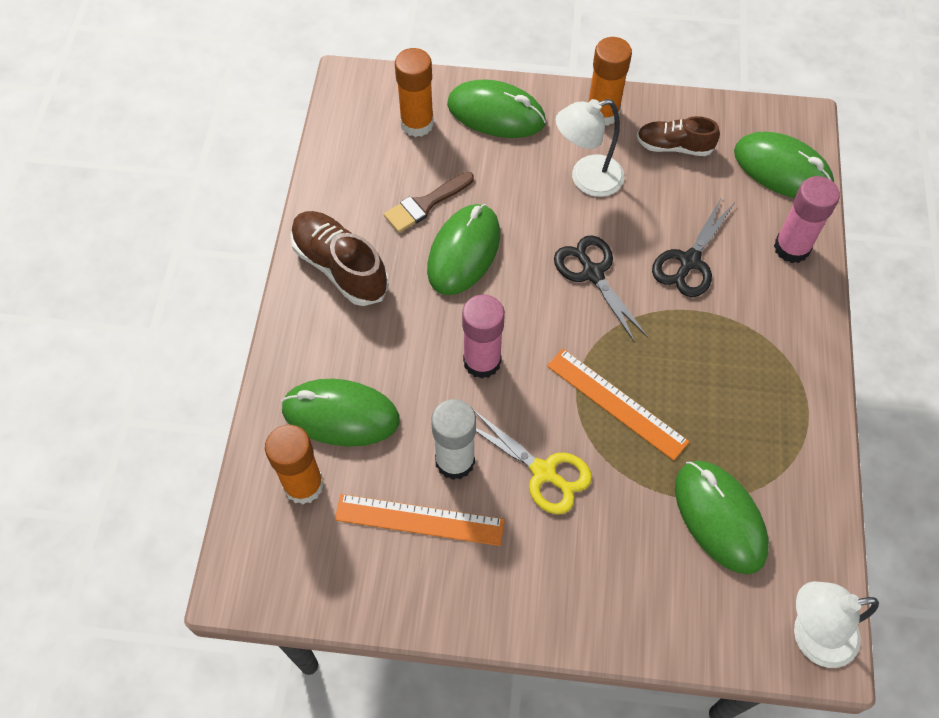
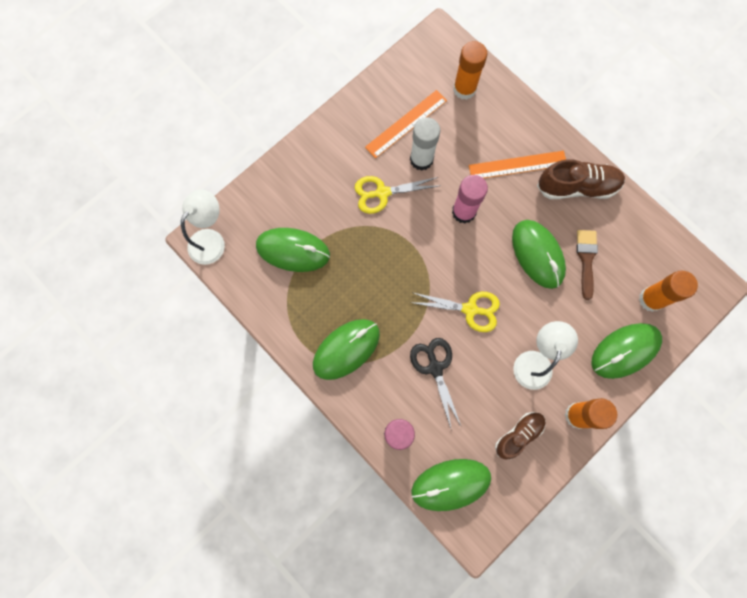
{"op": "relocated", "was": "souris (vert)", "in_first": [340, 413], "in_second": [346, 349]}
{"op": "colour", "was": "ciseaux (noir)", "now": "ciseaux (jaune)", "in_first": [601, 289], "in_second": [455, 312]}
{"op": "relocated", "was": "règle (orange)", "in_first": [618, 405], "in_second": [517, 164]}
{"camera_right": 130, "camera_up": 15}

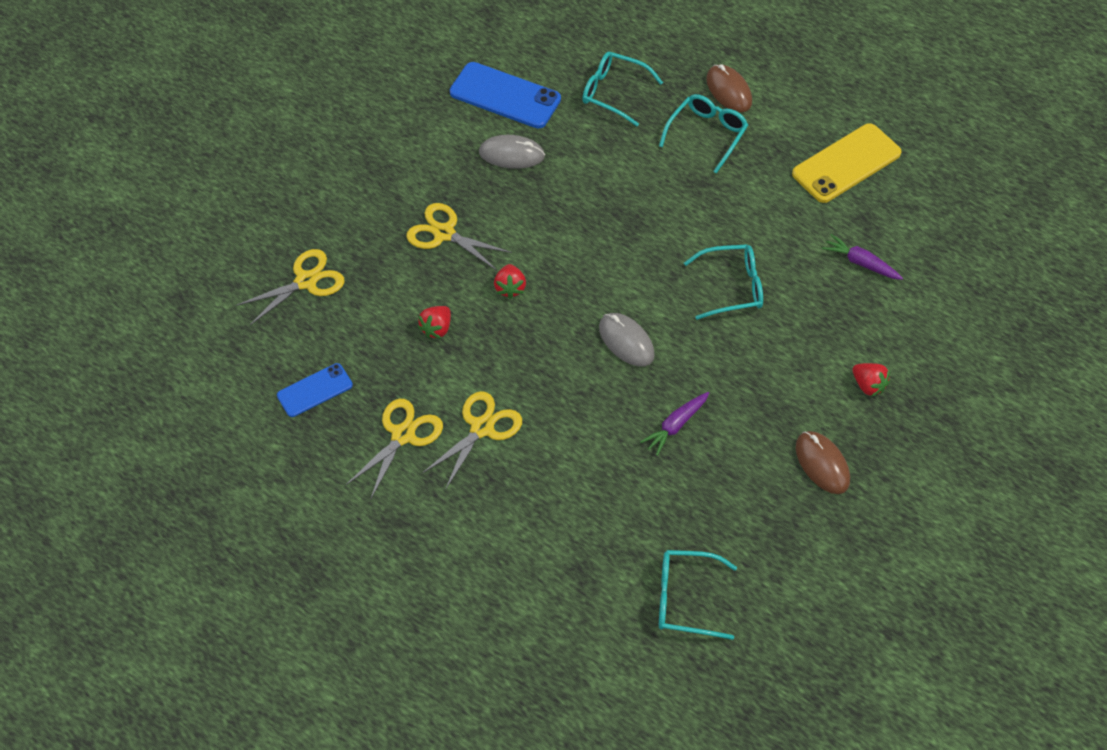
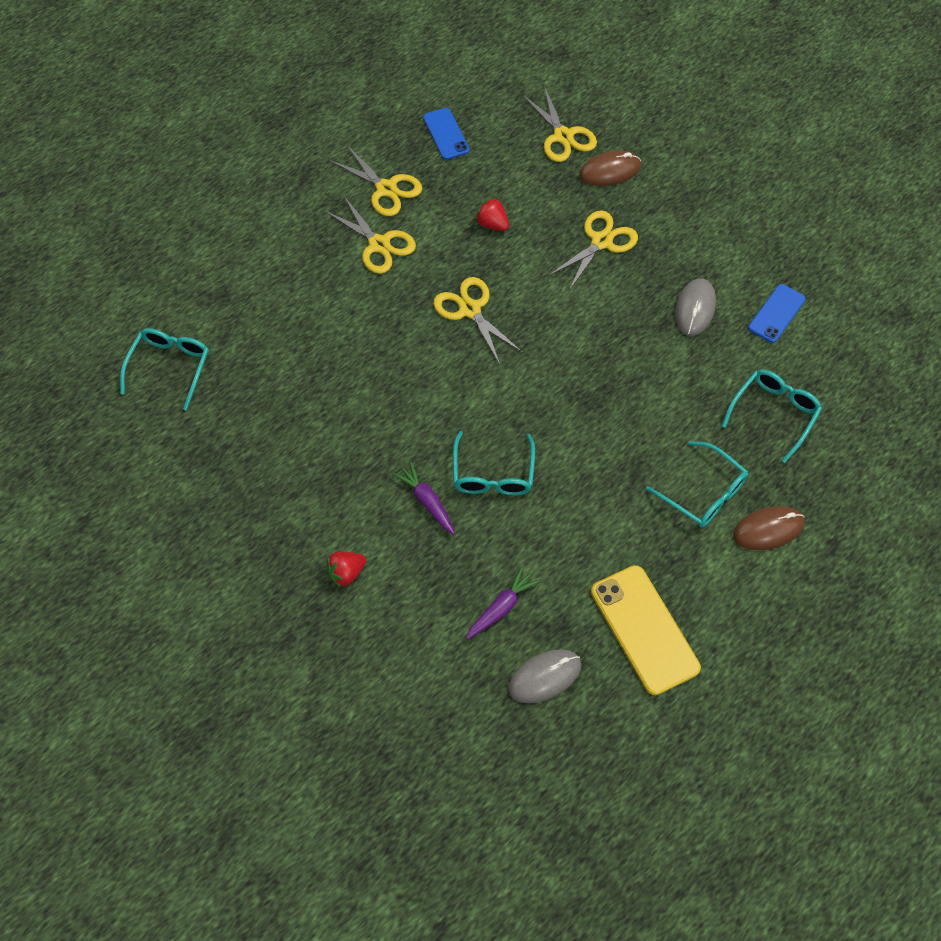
{"op": "relocated", "was": "carotte (violet)", "in_first": [674, 424], "in_second": [424, 498]}
{"op": "appeared", "now": "ciseaux (jaune)", "in_second": [478, 320]}
{"op": "relocated", "was": "souris (gris)", "in_first": [627, 340], "in_second": [544, 676]}
{"op": "relocated", "was": "souris (marron)", "in_first": [823, 462], "in_second": [610, 168]}
{"op": "size", "was": "téléphone (bleu)", "in_first": [505, 95], "in_second": [777, 313], "ratio": 0.6}
{"op": "missing", "was": "fraise (rouge)", "in_first": [510, 281]}
{"camera_right": 100, "camera_up": 5}

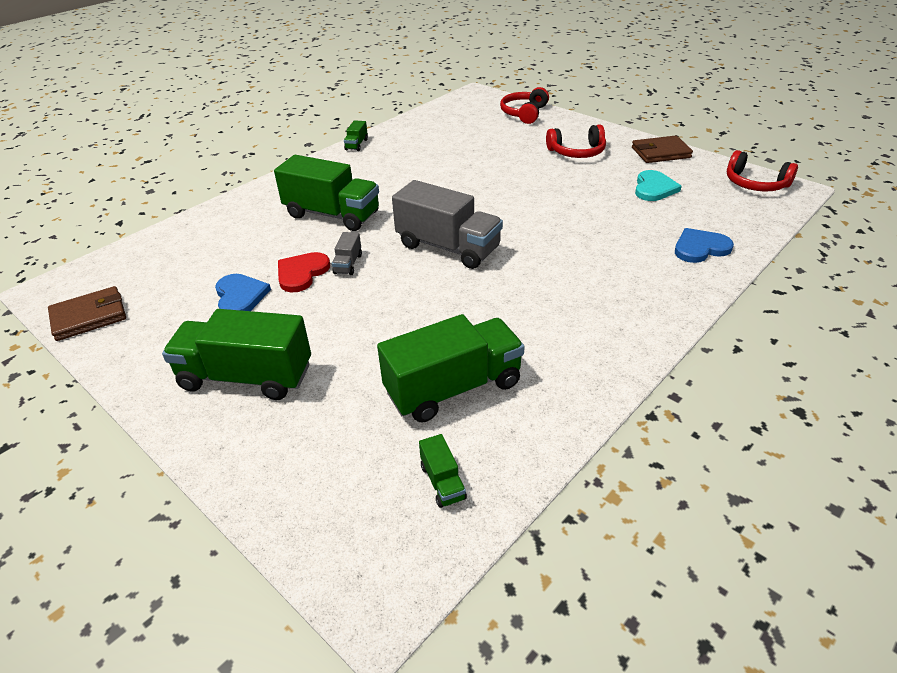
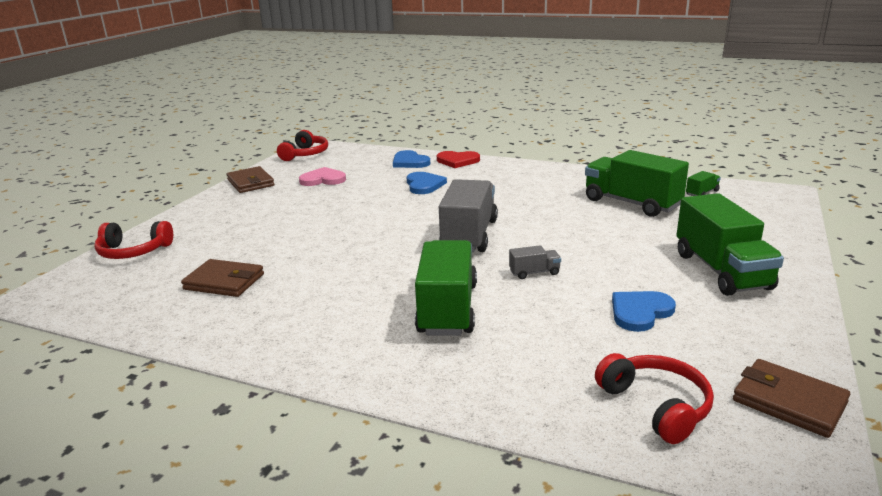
{"op": "appeared", "now": "portefeuille (marron)", "in_second": [222, 278]}
{"op": "colour", "was": "cœur (turquoise)", "now": "cœur (rose)", "in_first": [658, 185], "in_second": [322, 176]}
{"op": "appeared", "now": "cœur (bleu)", "in_second": [427, 183]}
{"op": "relocated", "was": "cœur (rouge)", "in_first": [304, 272], "in_second": [458, 159]}
{"op": "relocated", "was": "casque audio (rouge)", "in_first": [576, 141], "in_second": [654, 398]}
{"op": "missing", "was": "camion (vert)", "in_first": [356, 135]}
{"camera_right": -110, "camera_up": -15}

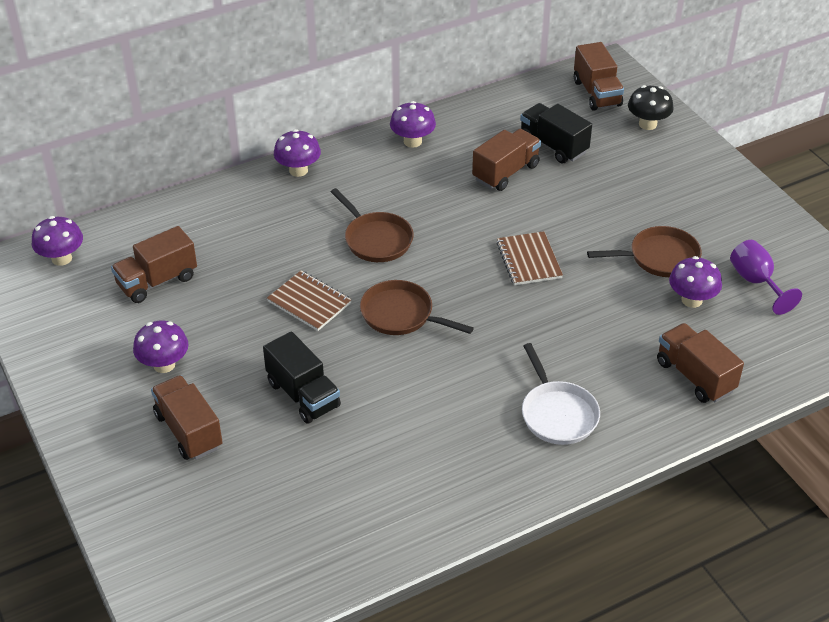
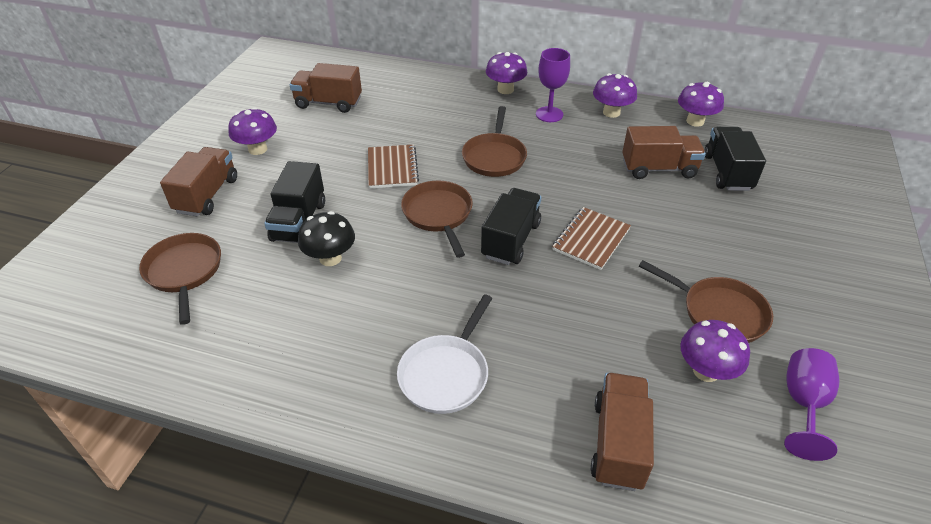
{"op": "appeared", "now": "poêle (marron)", "in_second": [180, 279]}
{"op": "relocated", "was": "champignon (noir)", "in_first": [651, 107], "in_second": [326, 238]}
{"op": "appeared", "now": "camion (noir)", "in_second": [511, 226]}
{"op": "appeared", "now": "verre à pied (violet)", "in_second": [553, 85]}
{"op": "relocated", "was": "champignon (violet)", "in_first": [57, 241], "in_second": [701, 104]}
{"op": "missing", "was": "camion (marron)", "in_first": [599, 76]}
{"camera_right": 45, "camera_up": 0}

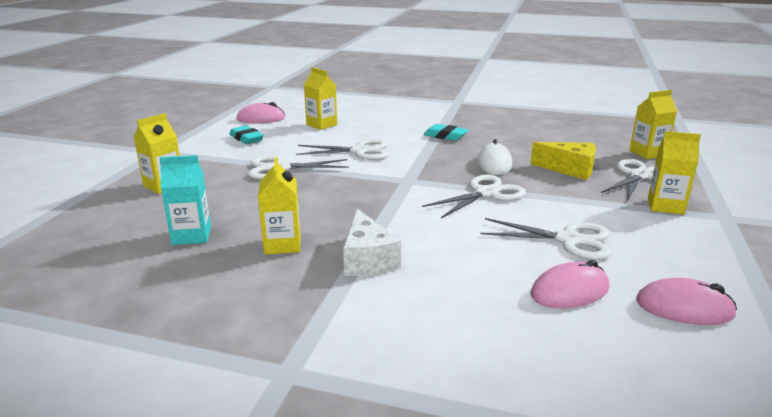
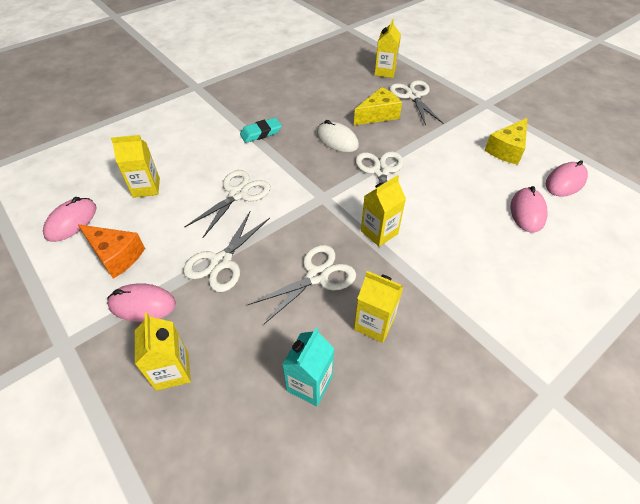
{"op": "exchanged", "was": "gomme (turquoise)", "now": "fromage (orange)", "in_first": [246, 135], "in_second": [111, 251]}
{"op": "appeared", "now": "souris (rose)", "in_second": [141, 302]}
{"op": "relocated", "was": "ciseaux (blanc)", "in_first": [545, 239], "in_second": [302, 285]}
{"op": "relocated", "was": "brique de lait (jaune)", "in_first": [674, 173], "in_second": [383, 211]}
{"op": "appeared", "now": "fromage (jaune)", "in_second": [506, 141]}
{"op": "missing", "was": "fromage (blanc)", "in_first": [372, 242]}
{"camera_right": -55, "camera_up": 25}

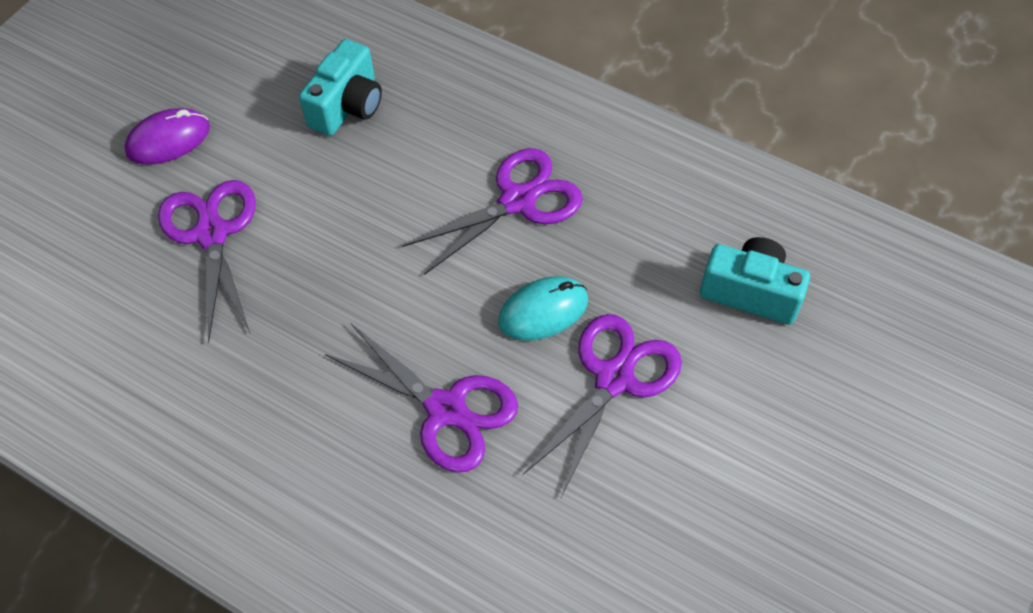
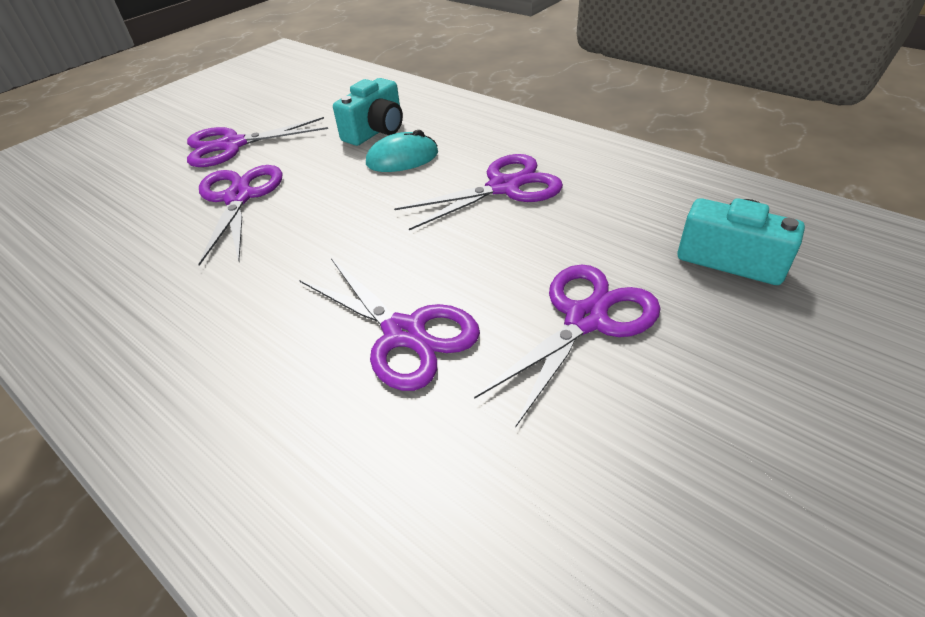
{"op": "exchanged", "was": "souris (violet)", "now": "ciseaux (violet)", "in_first": [167, 136], "in_second": [257, 142]}
{"op": "relocated", "was": "souris (turquoise)", "in_first": [543, 308], "in_second": [402, 151]}
{"camera_right": 10, "camera_up": -15}

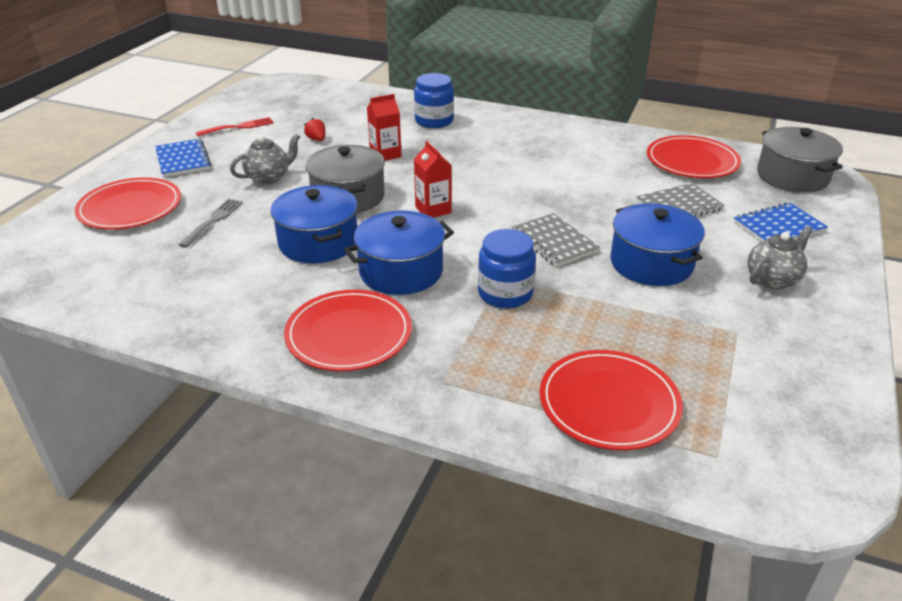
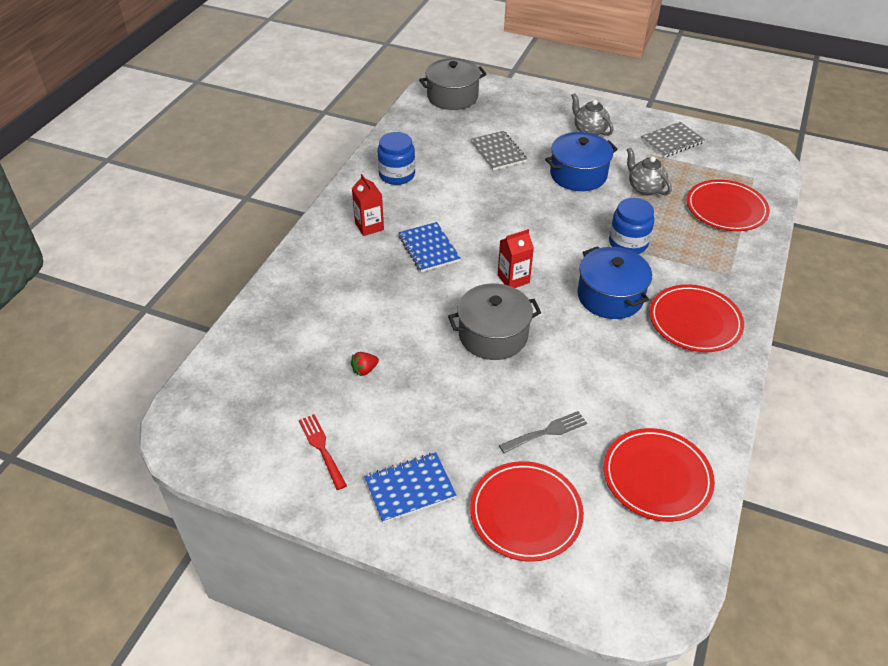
{"op": "relocated", "was": "brique de lait (rouge)", "in_first": [384, 127], "in_second": [368, 205]}
{"op": "relocated", "was": "bocal (bleu)", "in_first": [434, 100], "in_second": [396, 158]}
{"op": "relocated", "was": "carnet (bleu)", "in_first": [780, 222], "in_second": [429, 247]}
{"op": "spun", "was": "fourchette (gris)", "in_first": [211, 223], "in_second": [543, 432], "clockwise": 135}
{"op": "relocated", "was": "assiette (rouge)", "in_first": [694, 156], "in_second": [659, 475]}
{"op": "relocated", "was": "théière (gris)", "in_first": [265, 159], "in_second": [649, 171]}
{"op": "relocated", "was": "carnet (gris)", "in_first": [555, 240], "in_second": [673, 140]}
{"op": "missing", "was": "marmite (bleu)", "in_first": [314, 224]}
{"camera_right": -90, "camera_up": 10}

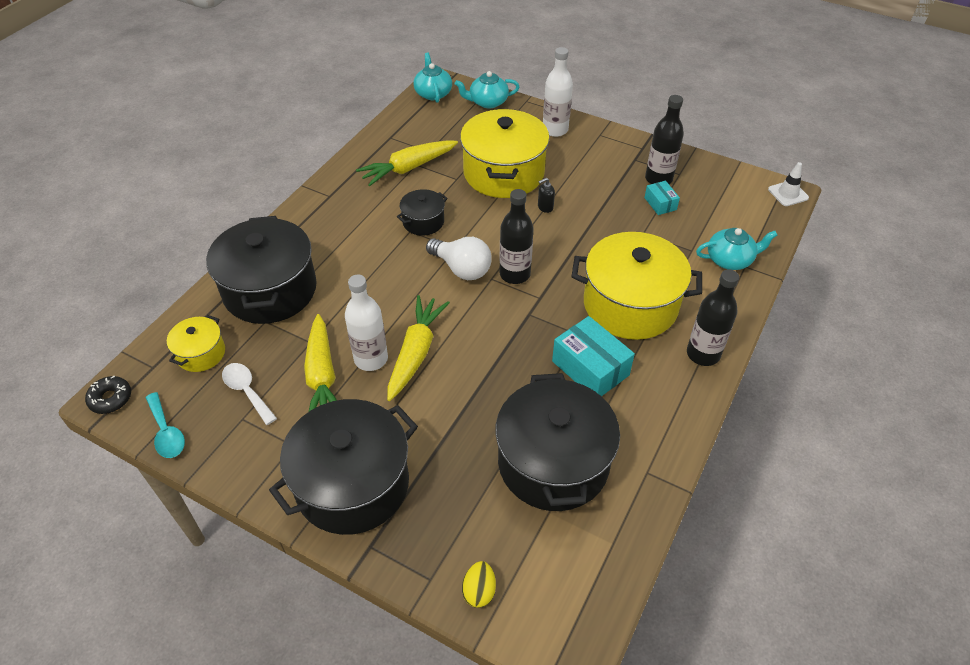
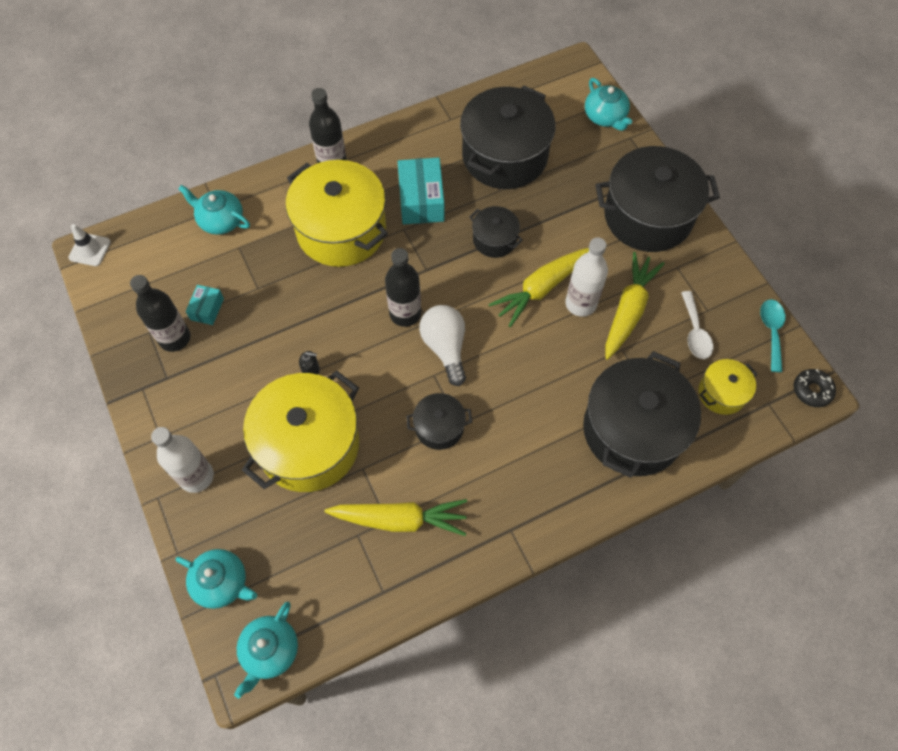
{"op": "appeared", "now": "marmite (noir)", "in_second": [496, 232]}
{"op": "exchanged", "was": "œuf (jaune)", "now": "théière (turquoise)", "in_first": [479, 584], "in_second": [608, 104]}
{"camera_right": -145, "camera_up": 15}

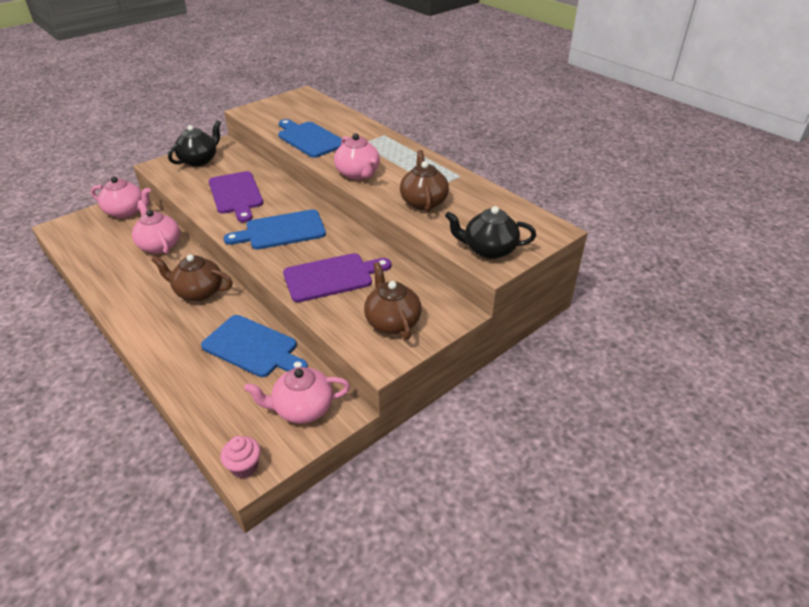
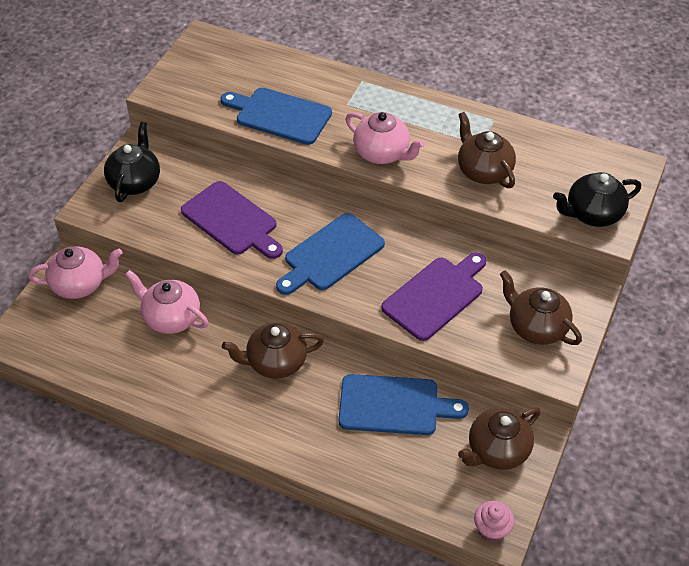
{"op": "colour", "was": "théière (rose)", "now": "théière (marron)", "in_first": [297, 395], "in_second": [499, 438]}
{"camera_right": -25, "camera_up": 10}

